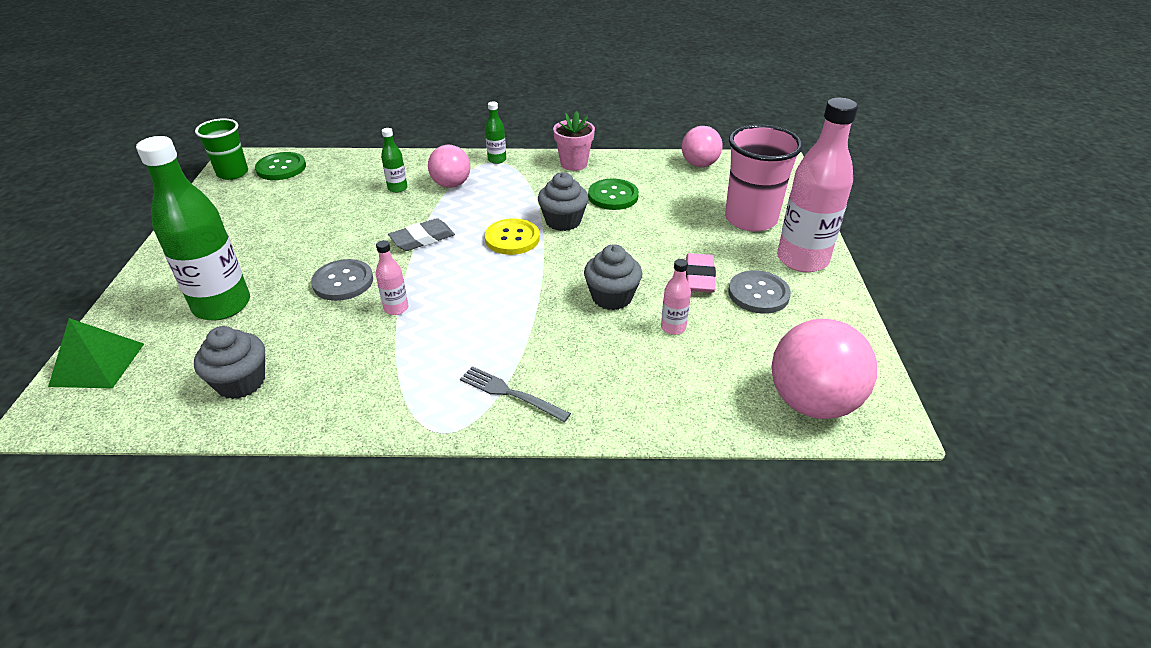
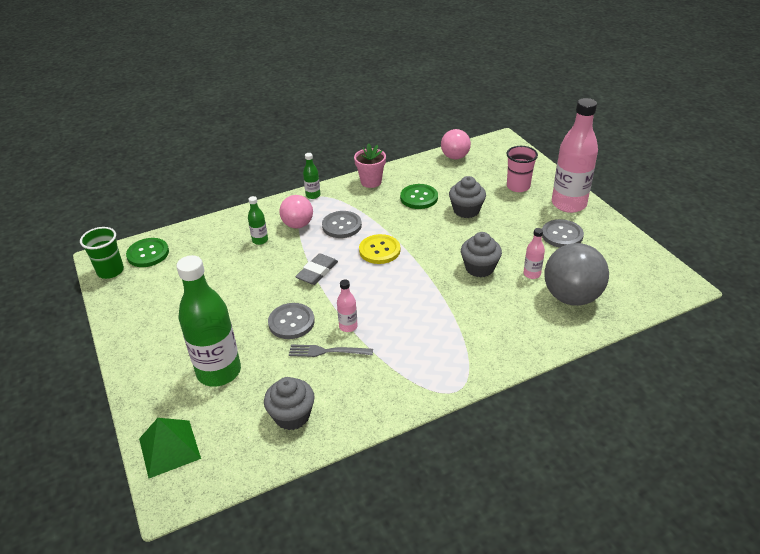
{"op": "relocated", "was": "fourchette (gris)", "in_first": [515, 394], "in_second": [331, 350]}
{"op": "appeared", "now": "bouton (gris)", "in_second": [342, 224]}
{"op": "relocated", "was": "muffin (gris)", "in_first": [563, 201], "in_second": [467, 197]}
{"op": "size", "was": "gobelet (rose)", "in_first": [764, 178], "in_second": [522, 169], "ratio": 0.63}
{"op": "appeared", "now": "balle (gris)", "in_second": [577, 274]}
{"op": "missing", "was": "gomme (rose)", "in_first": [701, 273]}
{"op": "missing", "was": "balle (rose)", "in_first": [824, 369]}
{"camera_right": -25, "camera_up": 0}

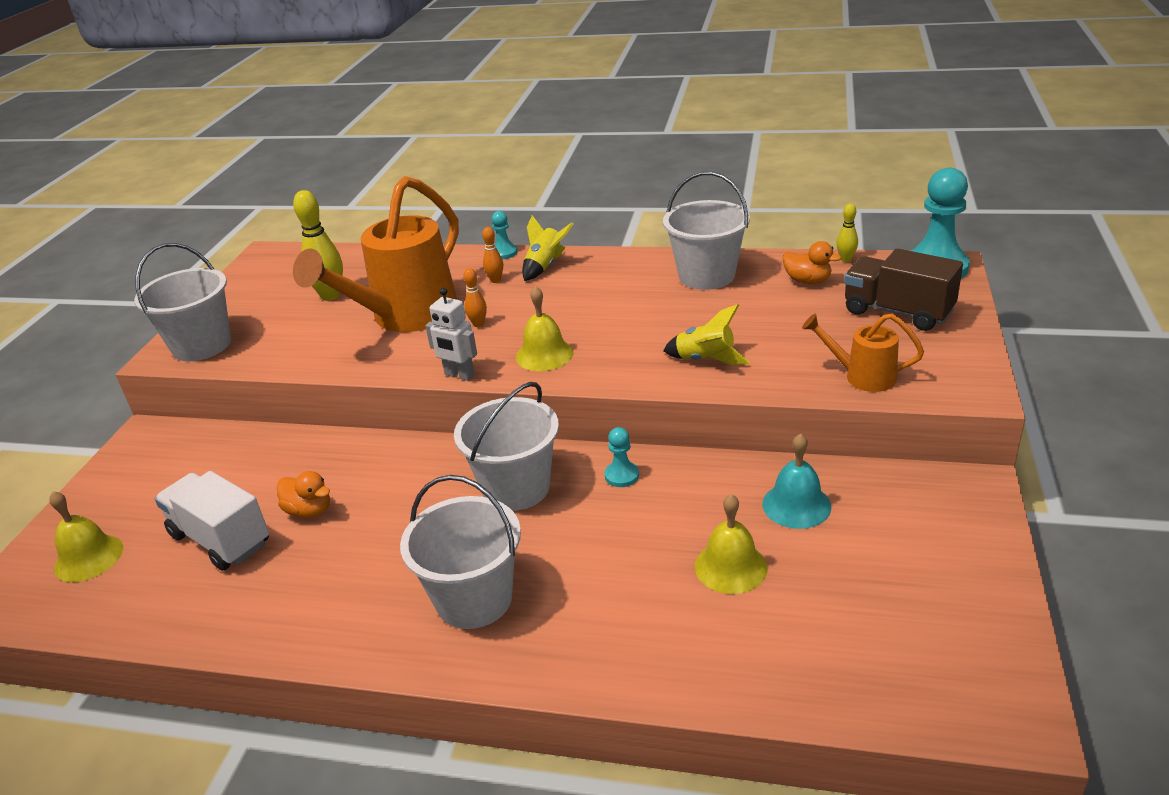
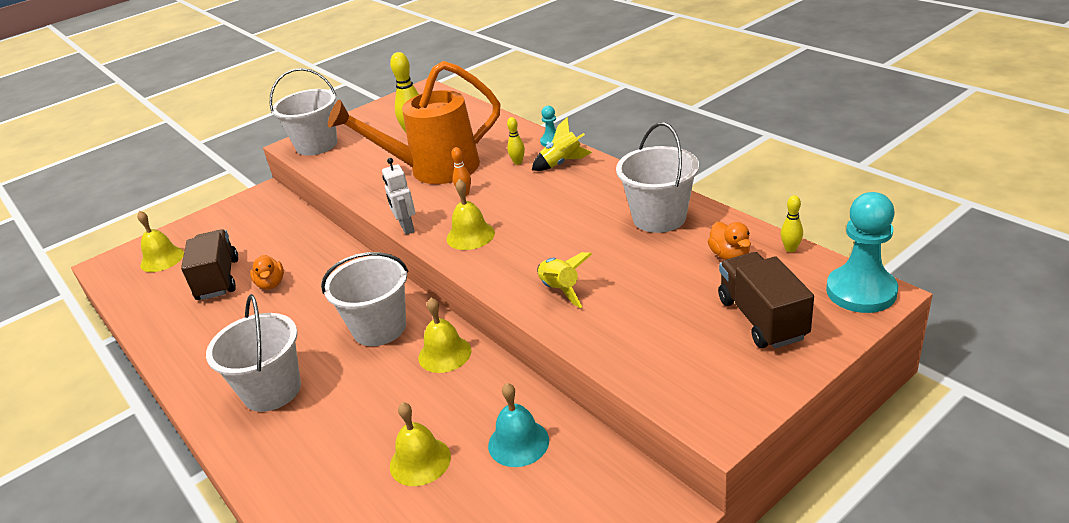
{"op": "colour", "was": "camion (blanc)", "now": "camion (marron)", "in_first": [212, 521], "in_second": [209, 264]}
{"op": "exchanged", "was": "pion (turquoise)", "now": "cloche (jaune)", "in_first": [622, 457], "in_second": [445, 335]}
{"op": "colour", "was": "quille (orange)", "now": "quille (jaune)", "in_first": [492, 255], "in_second": [516, 141]}
{"op": "missing", "was": "arrosoir (orange)", "in_first": [863, 352]}
{"camera_right": 40, "camera_up": 0}

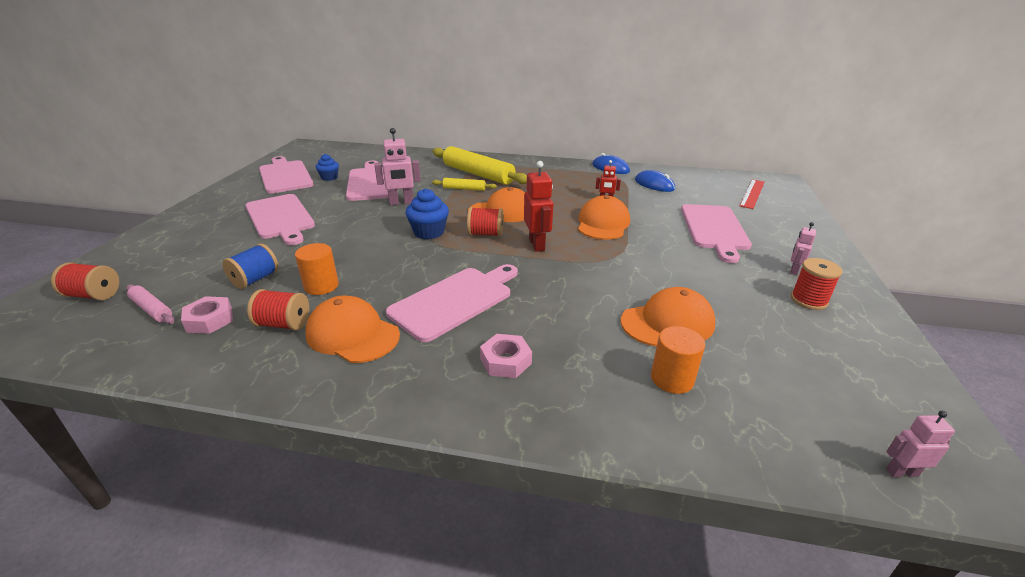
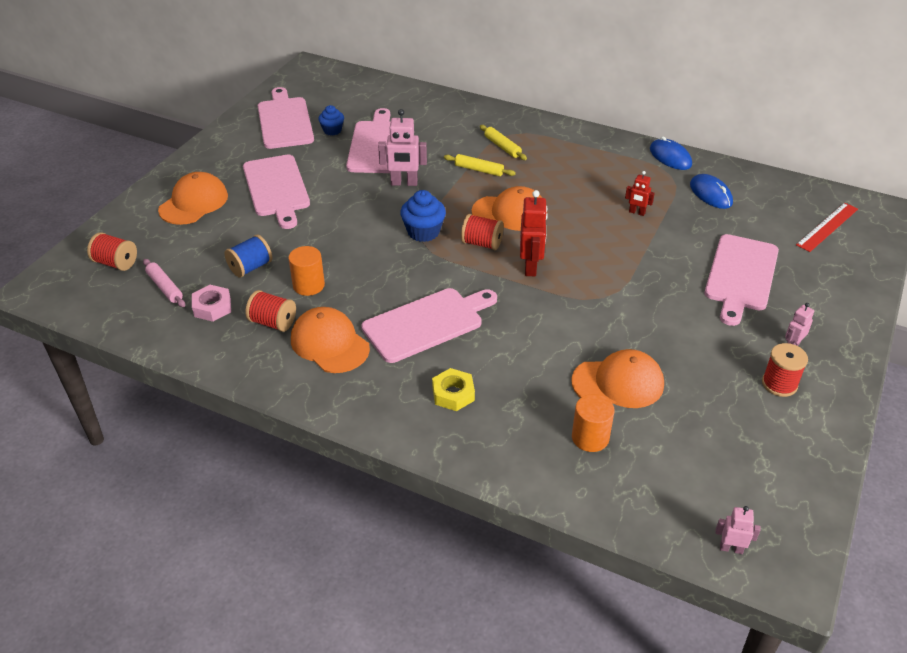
{"op": "relocated", "was": "casquette (orange)", "in_first": [604, 217], "in_second": [193, 198]}
{"op": "colour", "was": "écrou (rose)", "now": "écrou (jaune)", "in_first": [506, 356], "in_second": [453, 389]}
{"op": "size", "was": "rouleau à pâtisserie (jaune)", "in_first": [479, 165], "in_second": [503, 142], "ratio": 0.48}
{"camera_right": 15, "camera_up": 10}

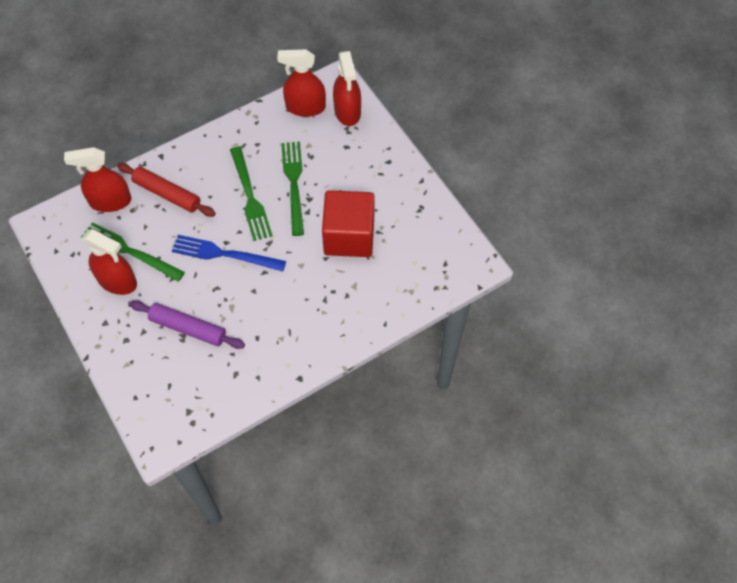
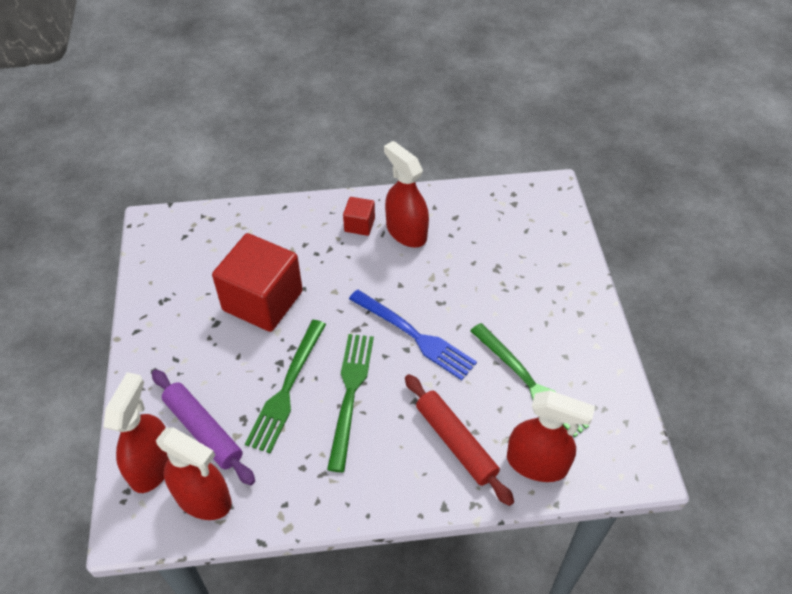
{"op": "relocated", "was": "rouleau à pâtisserie (violet)", "in_first": [187, 325], "in_second": [203, 427]}
{"op": "appeared", "now": "cube (rouge)", "in_second": [359, 216]}
{"op": "relocated", "was": "vaporisateur (rouge)", "in_first": [109, 262], "in_second": [406, 194]}
{"camera_right": -155, "camera_up": -10}

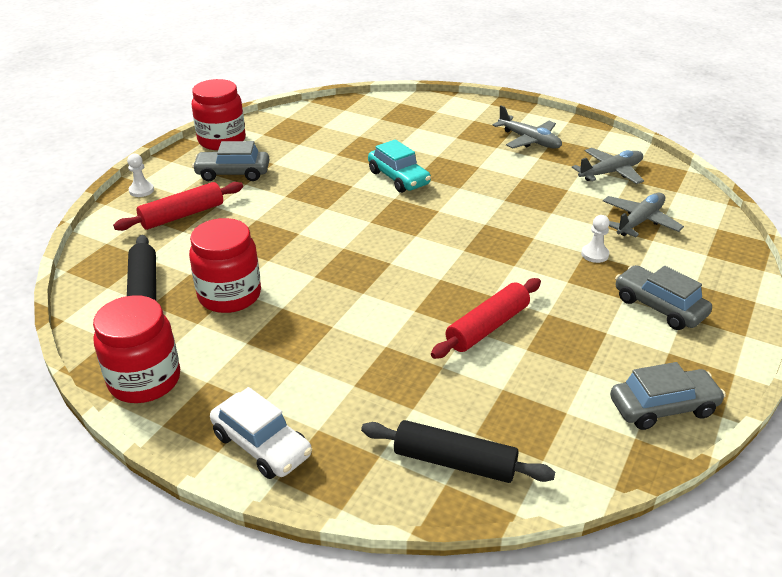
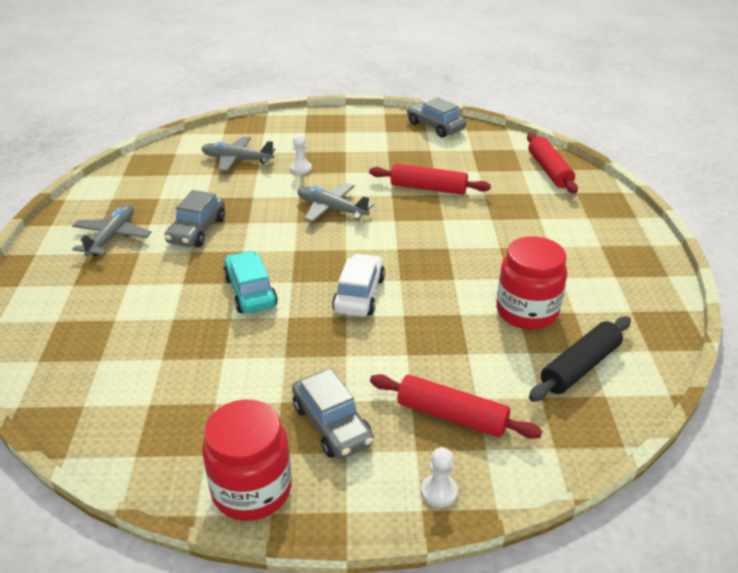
{"op": "relocated", "was": "voiture (gris)", "in_first": [663, 297], "in_second": [195, 218]}
{"op": "spun", "was": "voiture (turquoise)", "in_first": [399, 166], "in_second": [250, 282], "clockwise": -45}
{"op": "relocated", "was": "avion (gris)", "in_first": [608, 166], "in_second": [335, 202]}
{"op": "relocated", "was": "voiture (blanc)", "in_first": [261, 433], "in_second": [358, 285]}
{"op": "colour", "was": "rouleau à pâtisserie (noir)", "now": "rouleau à pâtisserie (rouge)", "in_first": [458, 451], "in_second": [552, 163]}
{"op": "missing", "was": "bocal (rouge)", "in_first": [136, 349]}
{"camera_right": -120, "camera_up": 0}

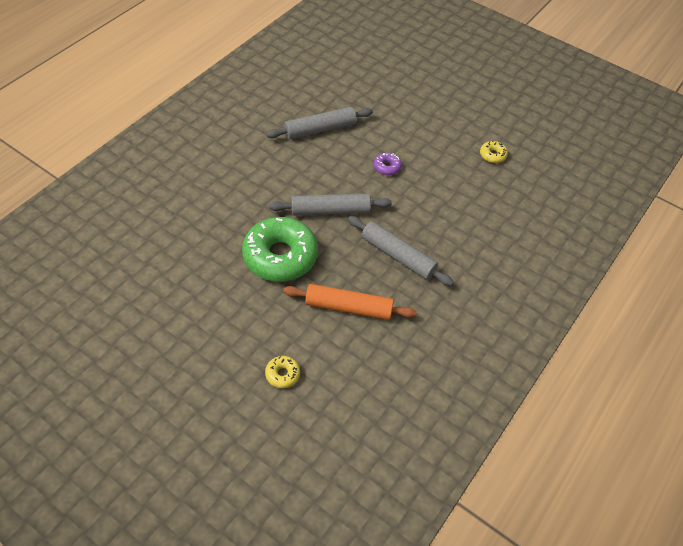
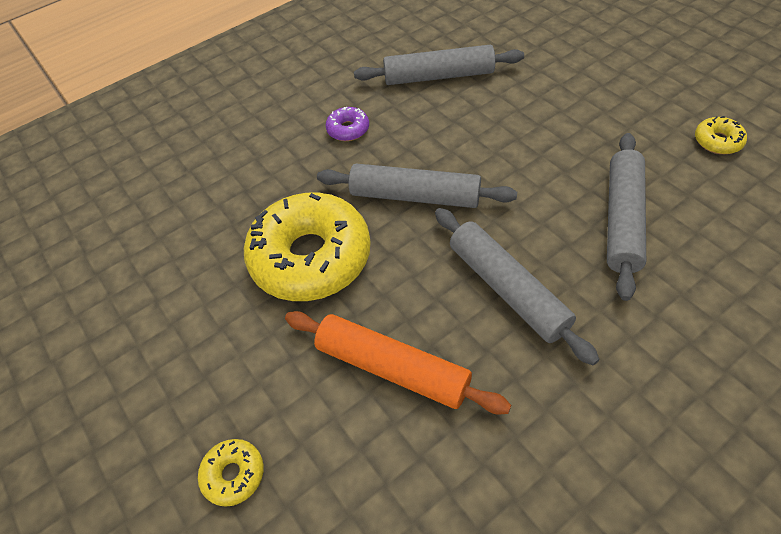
{"op": "colour", "was": "beignet (vert)", "now": "beignet (jaune)", "in_first": [280, 249], "in_second": [307, 246]}
{"op": "relocated", "was": "beignet (violet)", "in_first": [388, 164], "in_second": [347, 124]}
{"op": "appeared", "now": "rouleau à pâtisserie (gris)", "in_second": [626, 217]}
{"camera_right": 25, "camera_up": 0}

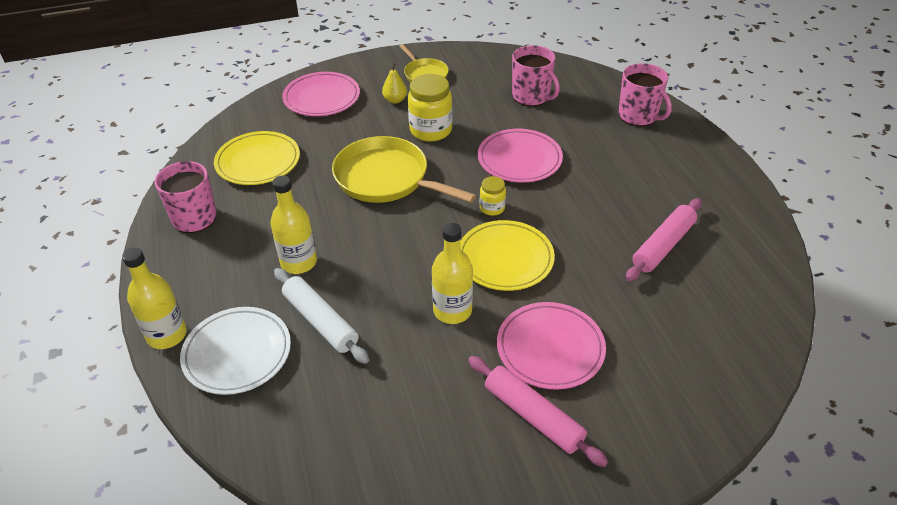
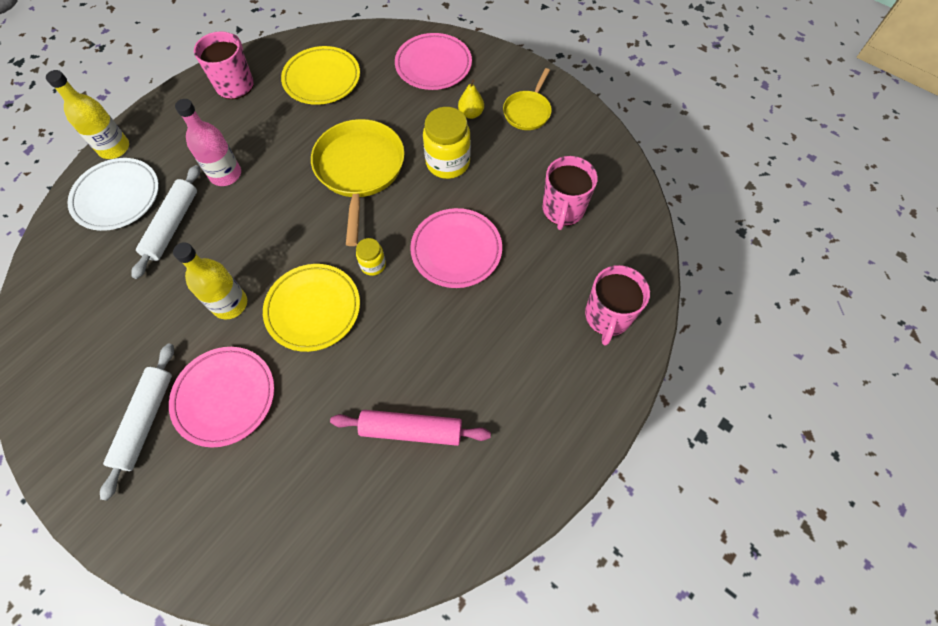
{"op": "colour", "was": "rouleau à pâtisserie (rose)", "now": "rouleau à pâtisserie (blanc)", "in_first": [538, 411], "in_second": [137, 422]}
{"op": "colour", "was": "bouteille (jaune)", "now": "bouteille (rose)", "in_first": [293, 224], "in_second": [208, 142]}
{"camera_right": 55, "camera_up": 20}

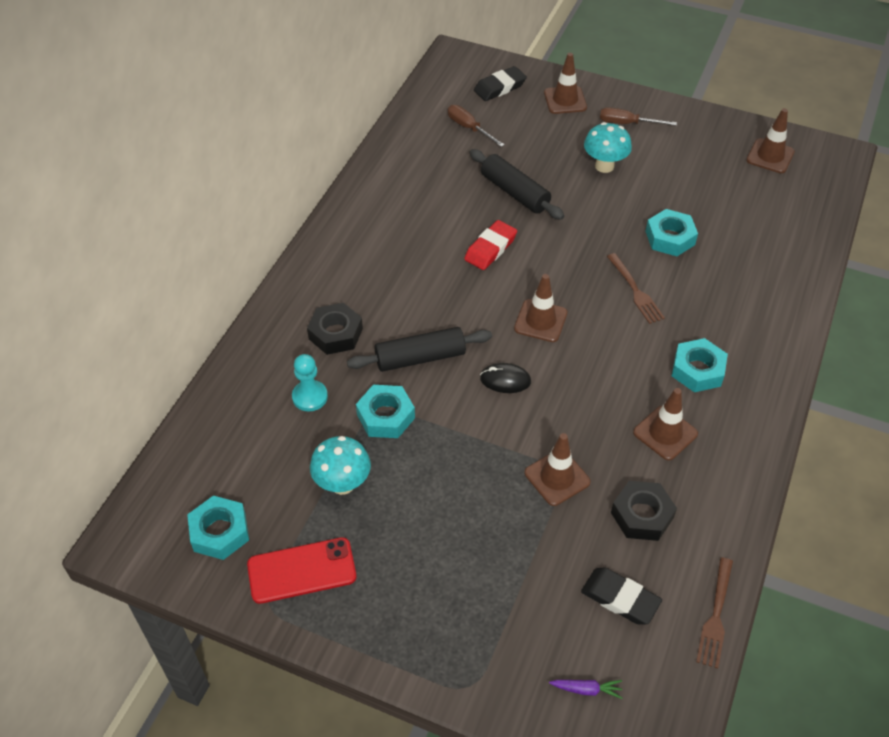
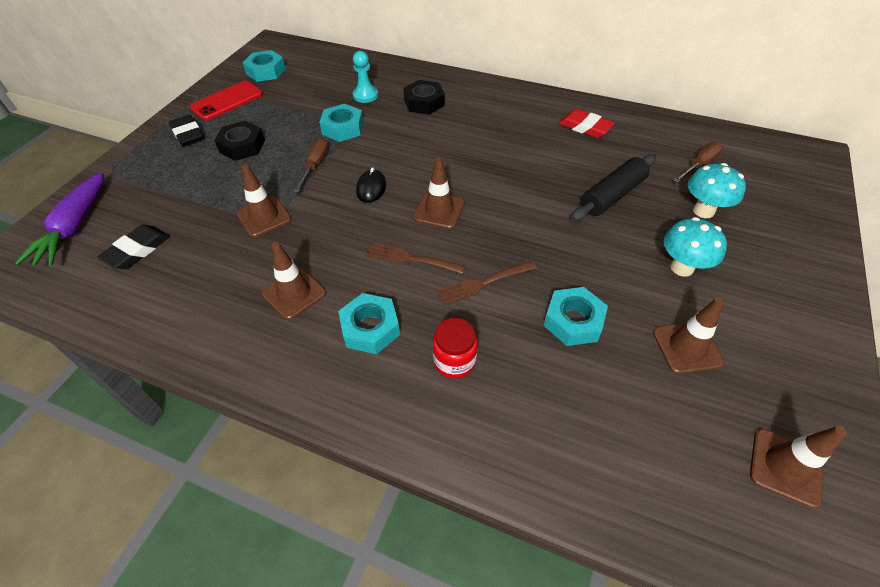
{"op": "size", "was": "carotte (violet)", "in_first": [585, 689], "in_second": [59, 219], "ratio": 2.37}
{"op": "relocated", "was": "gomme (noir)", "in_first": [500, 83], "in_second": [186, 131]}
{"op": "spun", "was": "téléphone (rouge)", "in_first": [301, 570], "in_second": [226, 101], "clockwise": 60}
{"op": "relocated", "was": "écrou (noir)", "in_first": [644, 511], "in_second": [239, 141]}
{"op": "relocated", "was": "tournevis (marron)", "in_first": [638, 116], "in_second": [311, 165]}
{"op": "relocated", "was": "fourchette (marron)", "in_first": [714, 613], "in_second": [416, 258]}
{"op": "appeared", "now": "bocal (rouge)", "in_second": [455, 348]}
{"op": "relocated", "was": "gomme (rouge)", "in_first": [490, 245], "in_second": [587, 123]}
{"op": "relocated", "was": "cône de chantier (marron)", "in_first": [565, 83], "in_second": [688, 336]}
{"op": "relocated", "was": "champignon (turquoise)", "in_first": [340, 465], "in_second": [717, 190]}
{"op": "missing", "was": "rouleau à pâtisserie (noir)", "in_first": [419, 349]}
{"camera_right": 90, "camera_up": 0}

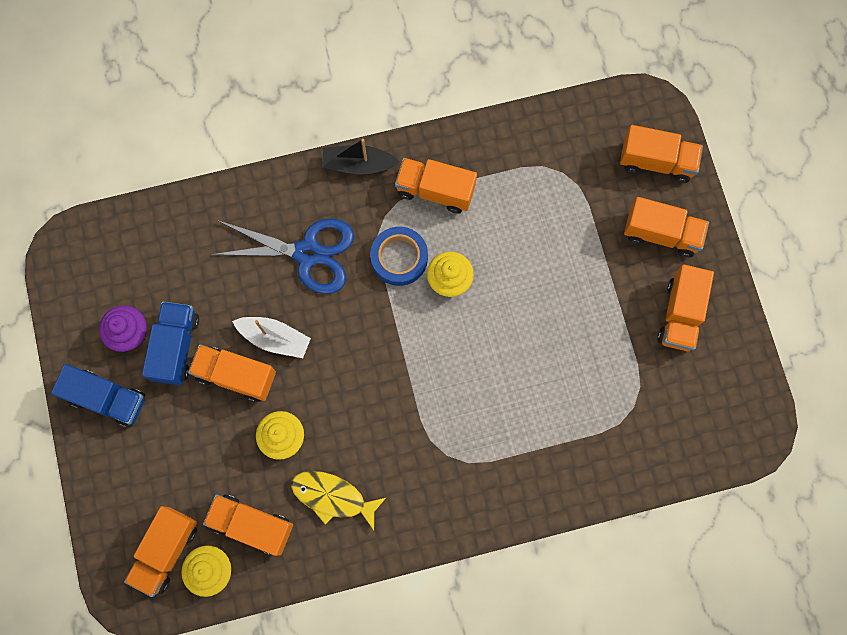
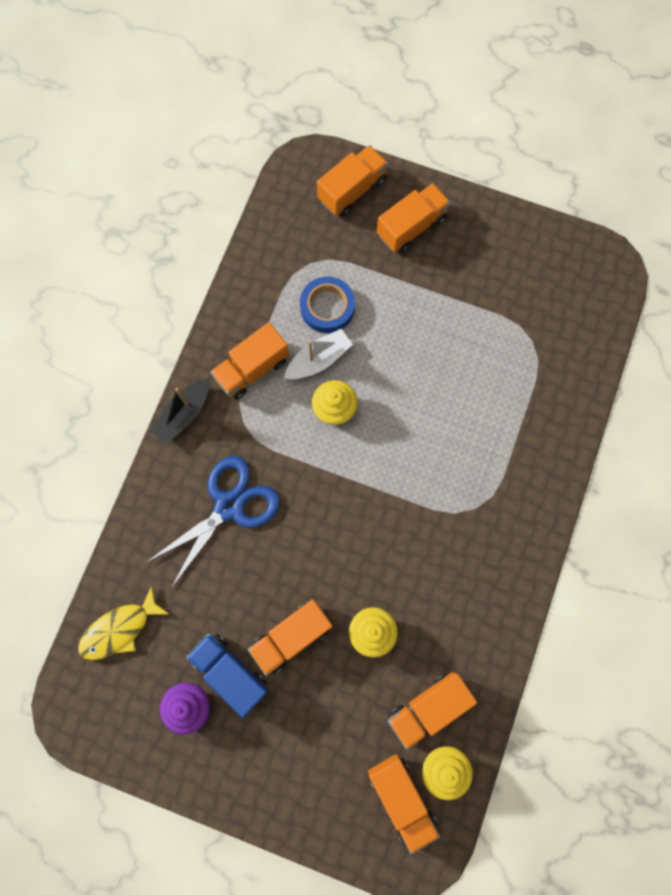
{"op": "relocated", "was": "poisson (jaune)", "in_first": [339, 500], "in_second": [123, 622]}
{"op": "relocated", "was": "bateau (blanc)", "in_first": [271, 337], "in_second": [318, 354]}
{"op": "relocated", "was": "ruban adhésif (bleu)", "in_first": [399, 256], "in_second": [327, 305]}
{"op": "missing", "was": "camion (bleu)", "in_first": [98, 396]}
{"op": "missing", "was": "camion (orange)", "in_first": [685, 307]}
{"camera_right": -55, "camera_up": 0}

